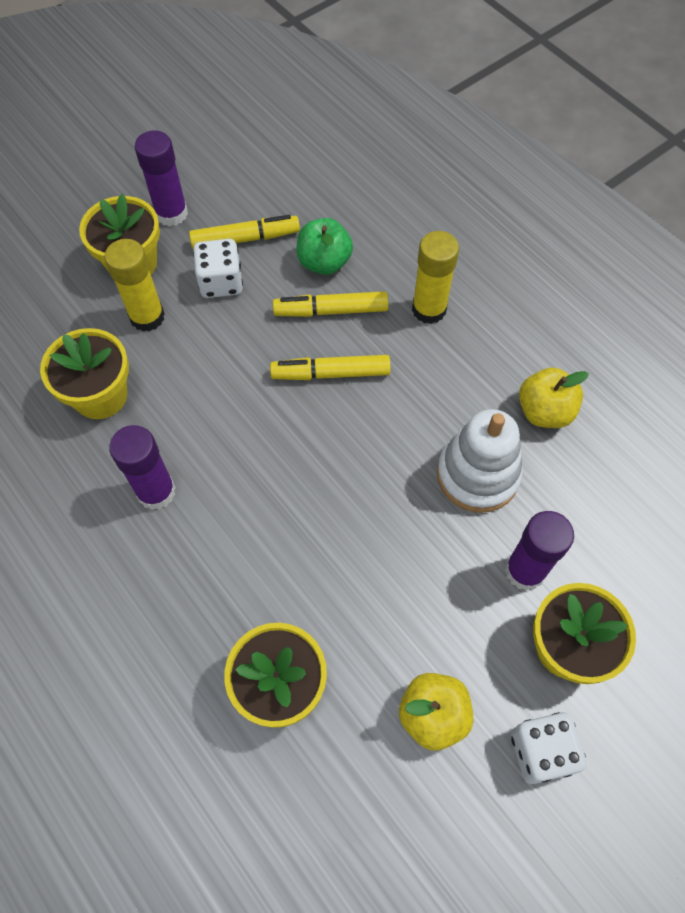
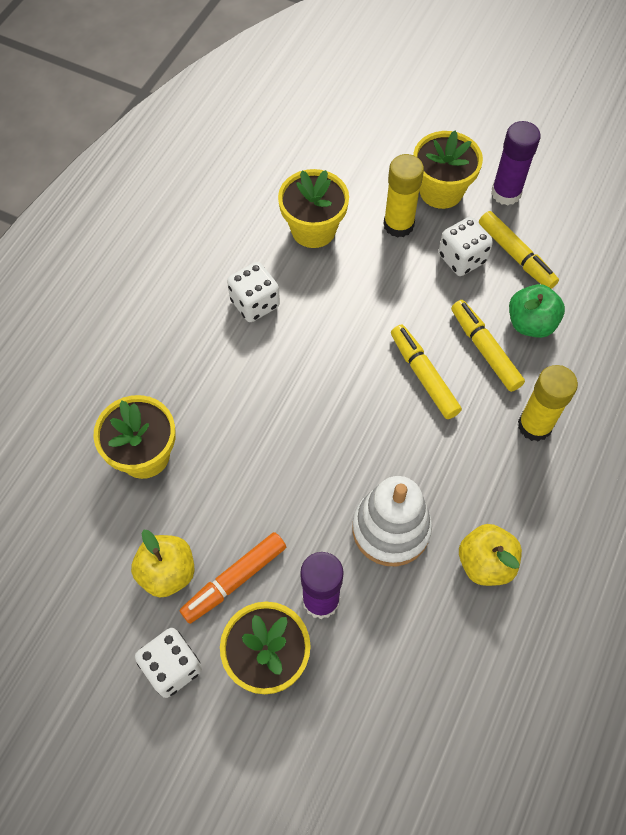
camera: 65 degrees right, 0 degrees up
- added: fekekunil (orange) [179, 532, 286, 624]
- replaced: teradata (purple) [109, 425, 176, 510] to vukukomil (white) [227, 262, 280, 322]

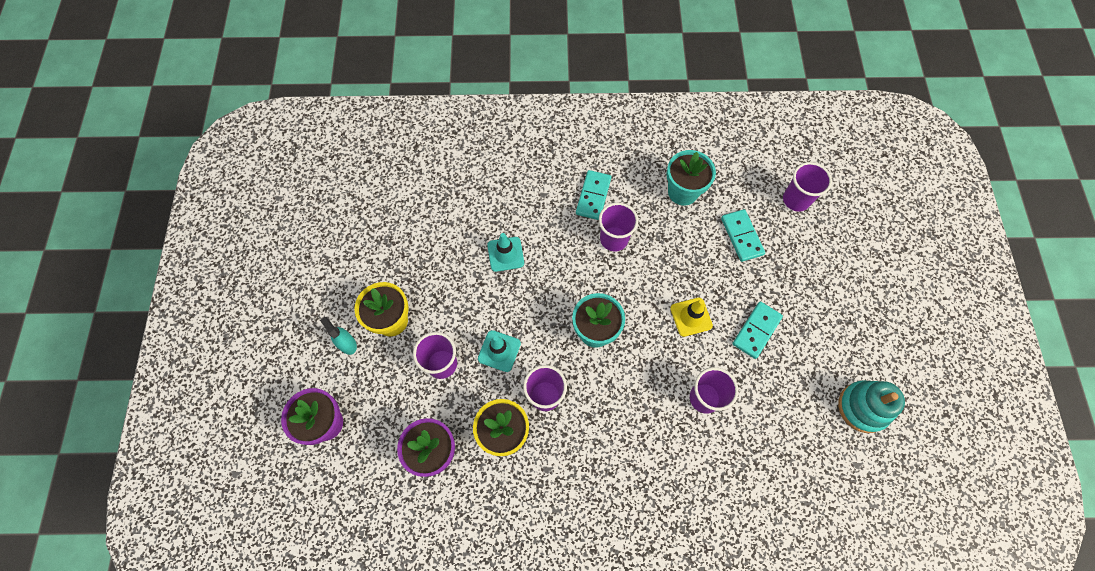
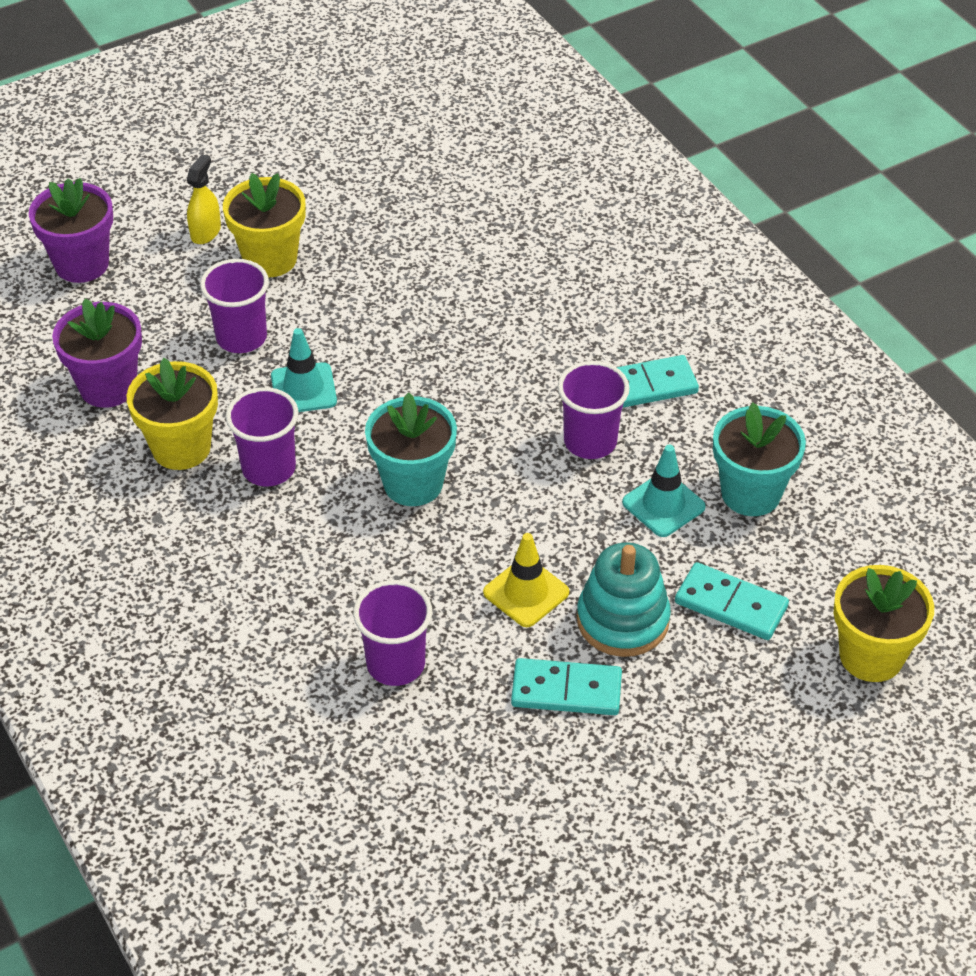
camera: 60 degrees right, 20 degrees down
- moved: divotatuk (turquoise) [487, 233, 524, 272] to [622, 445, 706, 537]
- moved: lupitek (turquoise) [838, 380, 905, 433] to [577, 543, 671, 657]
- replaced: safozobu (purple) [783, 162, 832, 212] to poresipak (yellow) [834, 565, 934, 682]
- recoloured: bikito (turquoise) [320, 317, 357, 355] to bikito (yellow) [187, 154, 221, 244]
- turned: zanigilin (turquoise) [721, 209, 765, 262] = [675, 562, 789, 640] 75 degrees clockwise

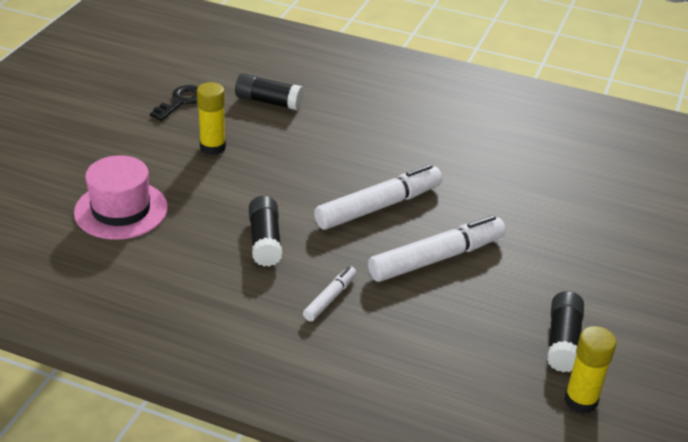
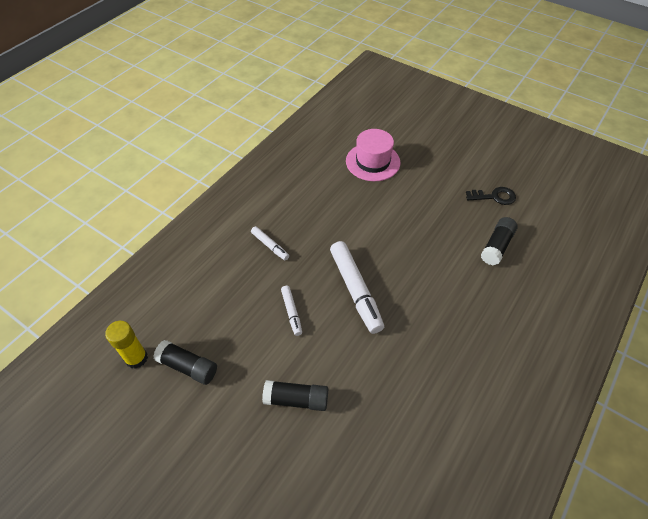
camera: 105 degrees right, 15 degrees up
- removed: teradata (yellow) [197, 82, 226, 155]
- moved: teradata (black) [249, 196, 282, 267] to [262, 380, 328, 411]
- turned: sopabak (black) [150, 85, 198, 121] = [466, 187, 516, 205] 45 degrees counterclockwise
- resized: fekekunil (white) [368, 215, 506, 282] = [281, 286, 302, 336] x0.51

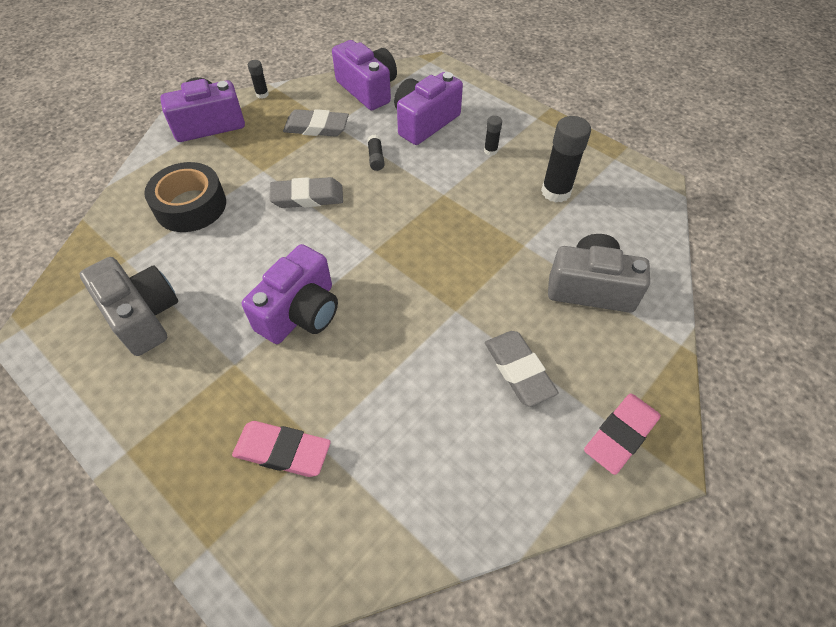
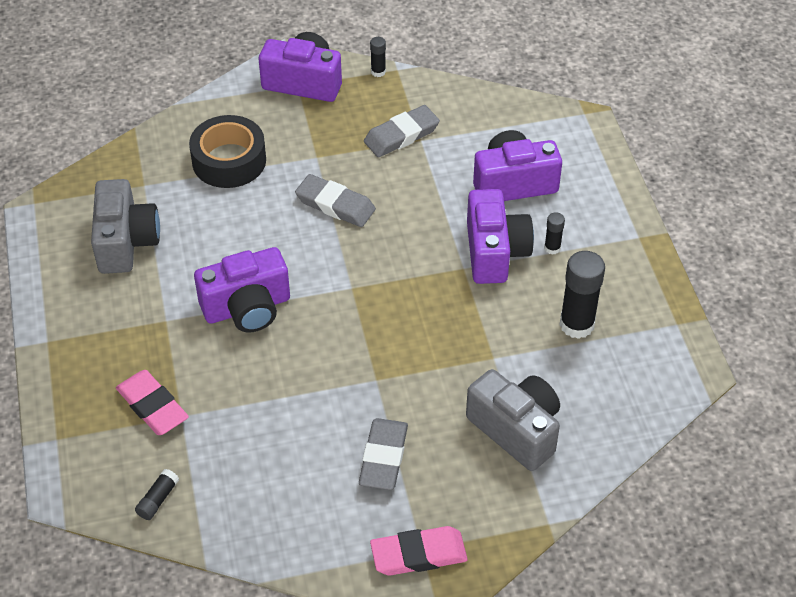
camera: 35 degrees right, 5 degrees down
- moved: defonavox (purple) [332, 40, 397, 110] to [467, 189, 534, 284]
- moved: teradata (black) [367, 134, 384, 171] to [135, 469, 179, 520]
- turned: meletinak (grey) [283, 109, 349, 137] = [364, 105, 440, 157] 75 degrees counterclockwise

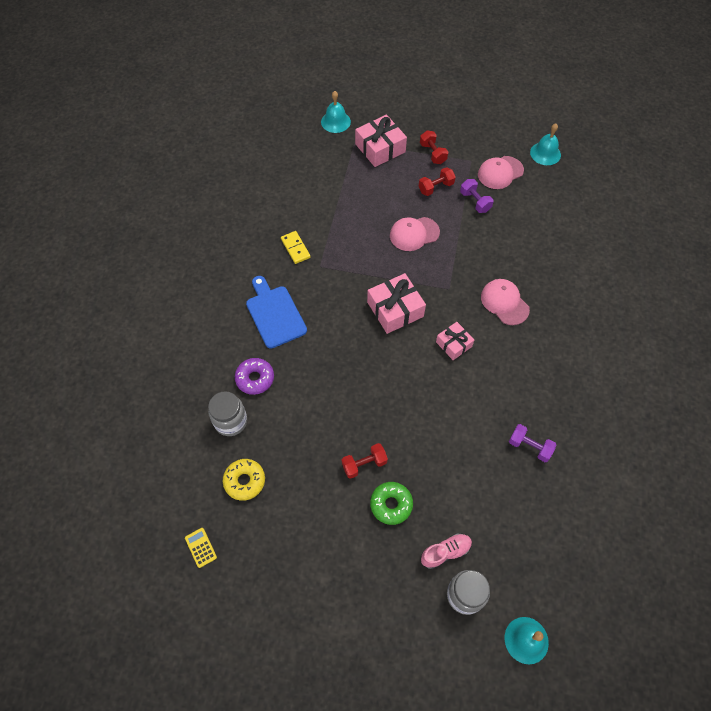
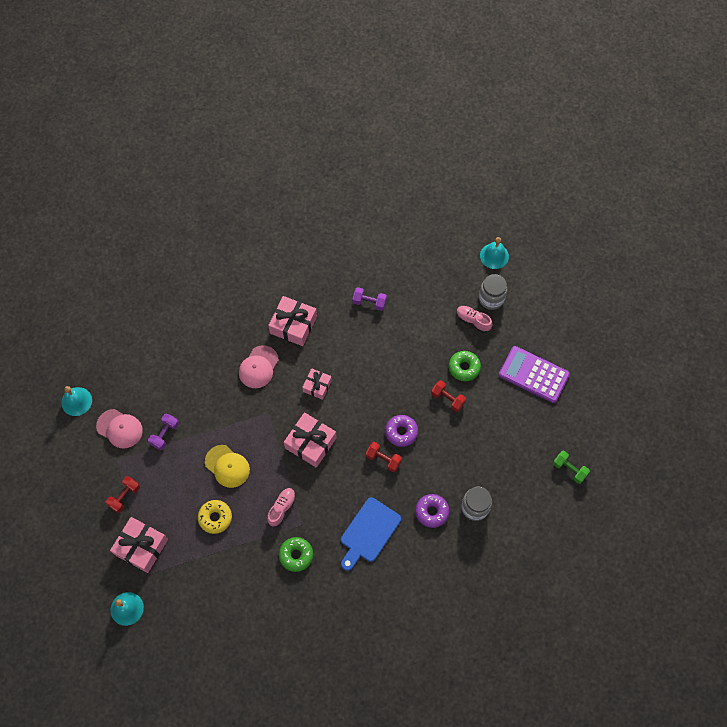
camera: 120 degrees left, 5 degrees up
- added: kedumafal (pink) [267, 488, 296, 527]
- added: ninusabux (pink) [268, 296, 317, 346]
- added: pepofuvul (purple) [385, 415, 418, 447]
- added: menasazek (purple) [499, 346, 570, 403]
- moved: pepofuvul (yellow) [223, 459, 265, 501] to [198, 500, 232, 534]
- moved: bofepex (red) [419, 167, 456, 196] to [366, 442, 402, 472]
- replaced: menasazek (yellow) [185, 528, 217, 568] to bofepex (green) [553, 451, 590, 484]
- replaced: zanigilin (yellow) [281, 231, 311, 264] to pepofuvul (green) [279, 537, 313, 572]
- recoloured: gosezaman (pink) [390, 217, 440, 251] to gosezaman (yellow) [205, 445, 250, 488]
- turned: bofepex (purple) [509, 424, 556, 462] = [352, 287, 387, 311] 75 degrees counterclockwise

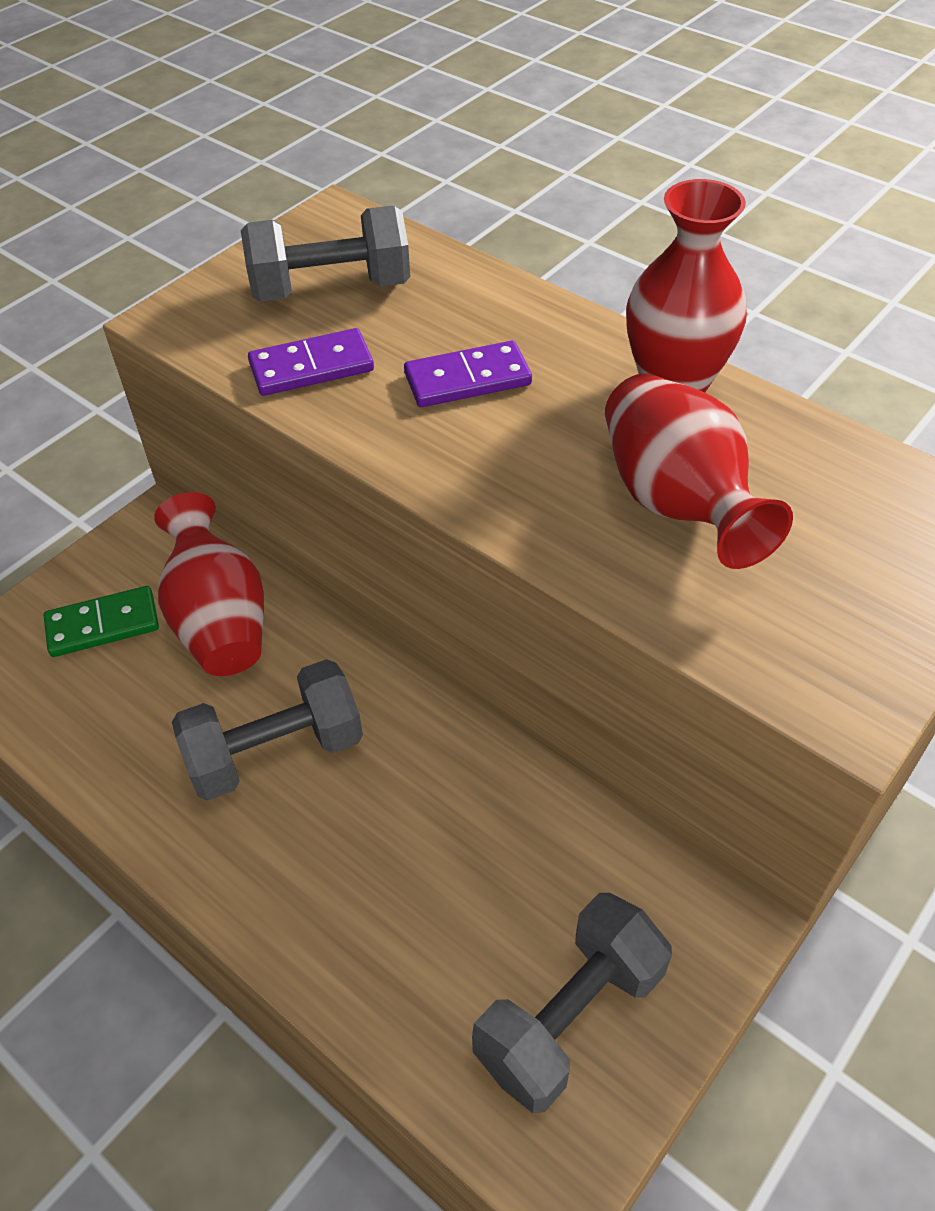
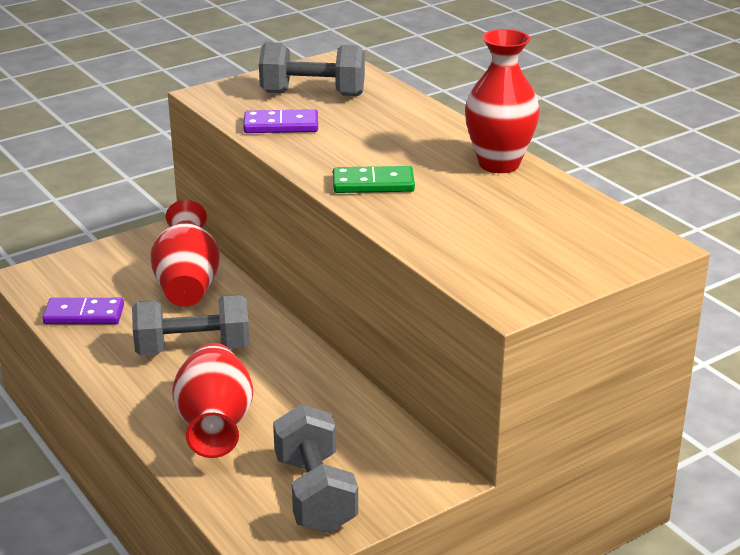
camera: 15 degrees right, 20 degrees down
- moved: zanigilin (green) [44, 586, 159, 657] to [333, 166, 415, 193]
- moved: zanigilin (purple) [404, 341, 532, 407] to [42, 298, 124, 324]
- moved: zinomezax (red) [605, 373, 793, 569] to [172, 343, 253, 458]
- turned: bofepex (grey) [472, 893, 672, 1113] = [273, 404, 358, 533] 75 degrees counterclockwise

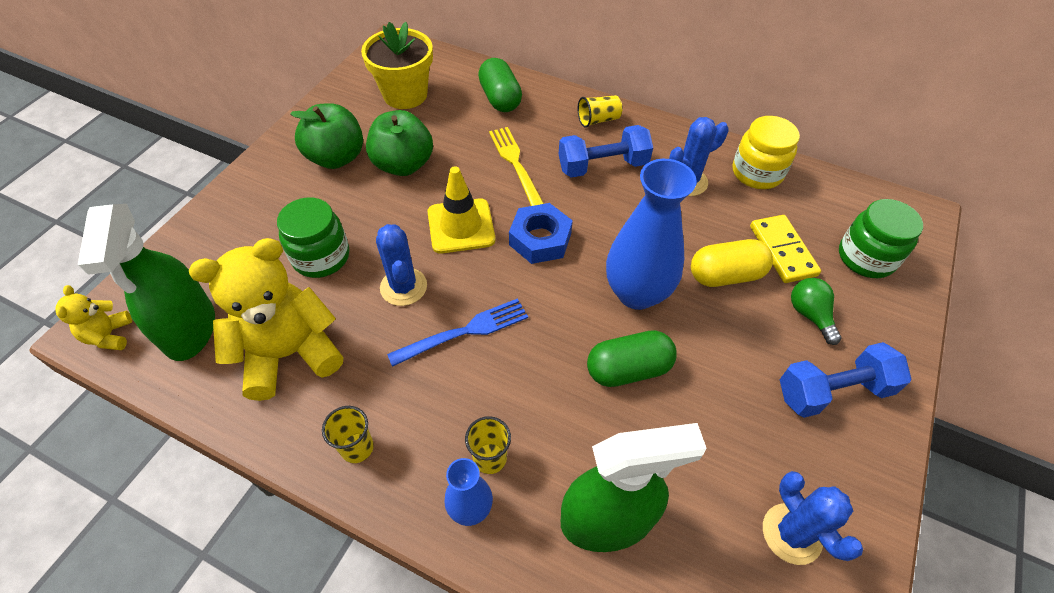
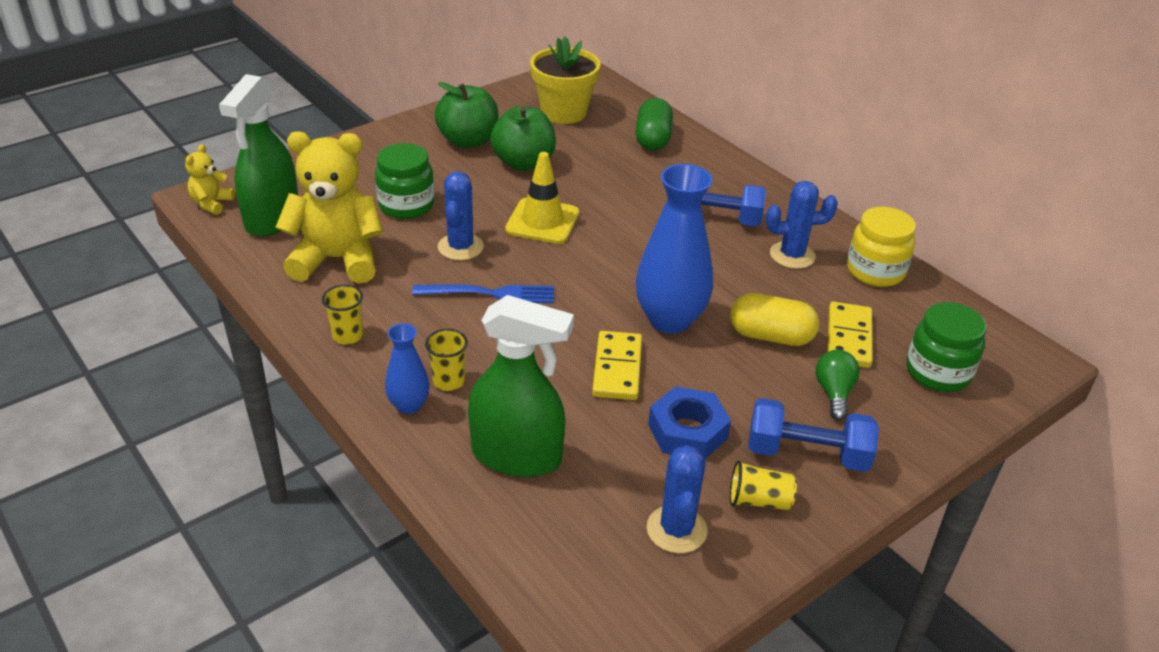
camera: 25 degrees right, 15 degrees down
- removed: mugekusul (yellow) [489, 127, 544, 206]
- moved: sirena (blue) [509, 203, 573, 264] to [648, 386, 731, 459]
- moved: safozobu (yellow) [578, 95, 623, 128] to [730, 461, 797, 510]
- replaced: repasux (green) [587, 330, 677, 387] to zanigilin (yellow) [592, 331, 642, 400]

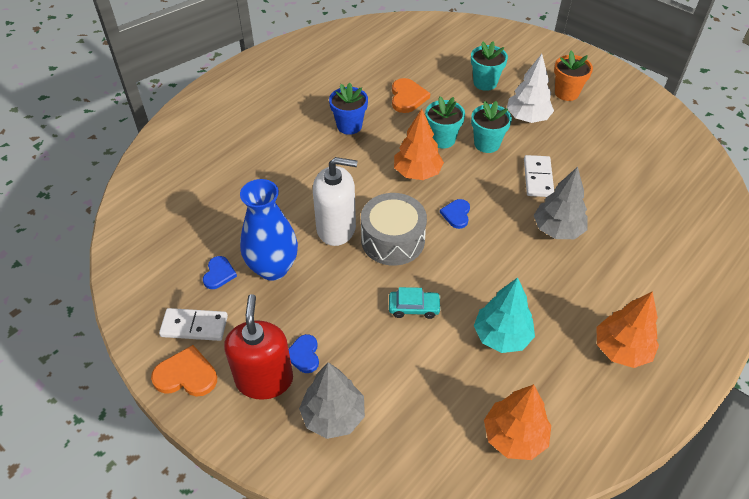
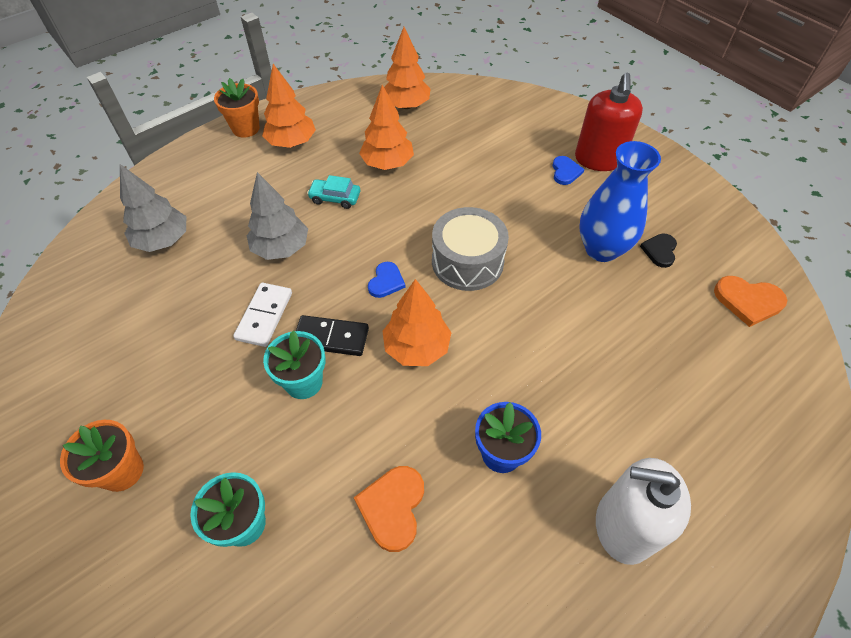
camera: 170 degrees left, 5 degrees up
- removed: zanigilin (white) [159, 308, 228, 341]
- removed: poresipak (turquoise) [425, 96, 465, 149]
- removed: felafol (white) [507, 54, 554, 123]
- added: poresipak (orange) [214, 78, 260, 138]
- added: zanigilin (black) [296, 315, 369, 356]
- moved: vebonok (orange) [151, 345, 217, 397] to [714, 276, 787, 327]
- moved: felafol (grey) [299, 362, 365, 439] to [120, 164, 186, 252]
- moved: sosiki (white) [313, 157, 358, 246] to [596, 458, 691, 565]
- moved: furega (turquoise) [389, 287, 441, 319] to [307, 175, 360, 209]
- recoloured: vebonok (blue) [203, 256, 237, 289] to vebonok (black) [640, 233, 677, 268]
- recoloured: felafol (turquoise) [474, 277, 535, 353] to felafol (orange) [359, 85, 414, 170]

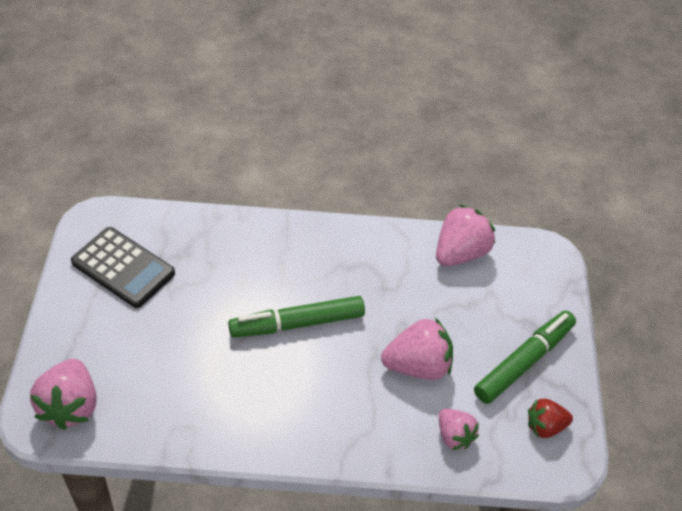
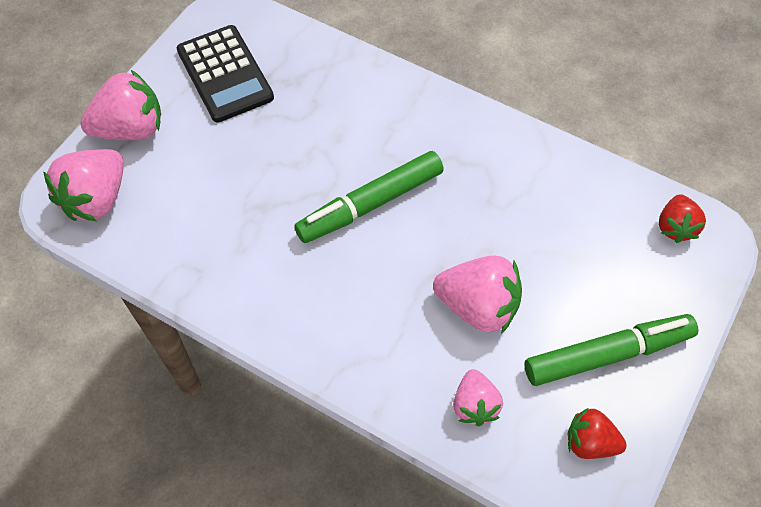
camera: 30 degrees right, 10 degrees up
- added: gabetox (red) [659, 194, 706, 243]
- moved: gabetox (pink) [436, 205, 495, 266] to [80, 70, 161, 140]
- turned: fekekunil (green) [228, 296, 365, 337] = [294, 151, 444, 243] 45 degrees counterclockwise

